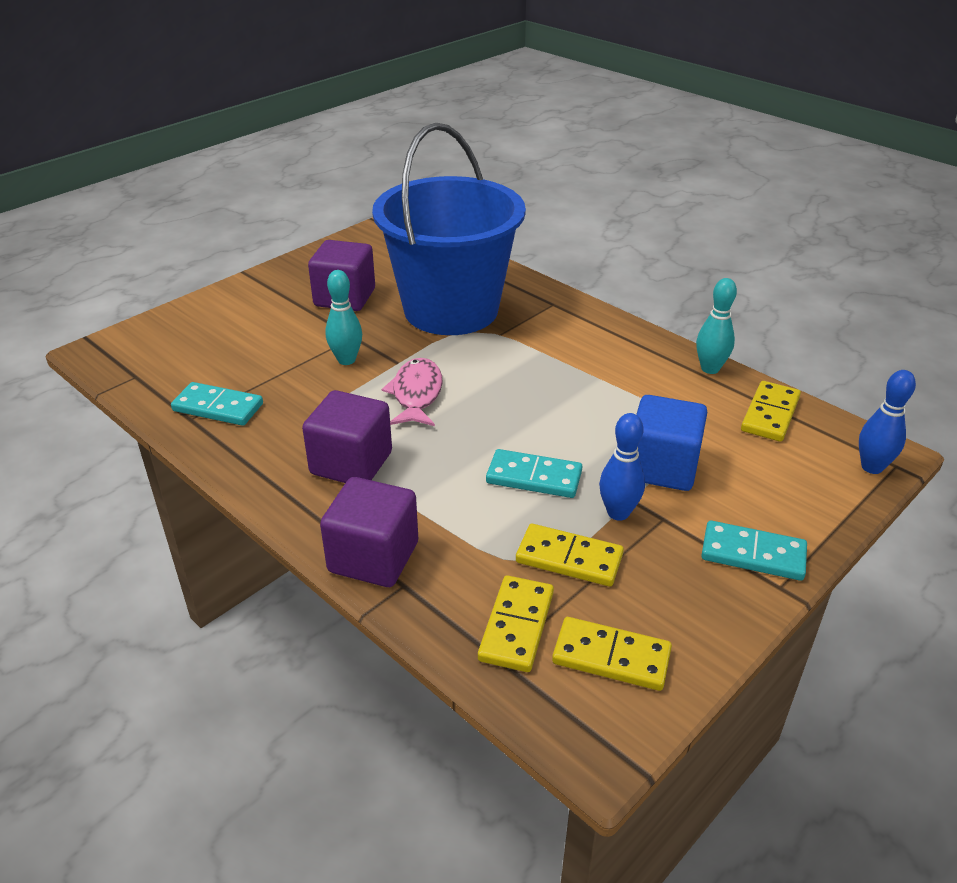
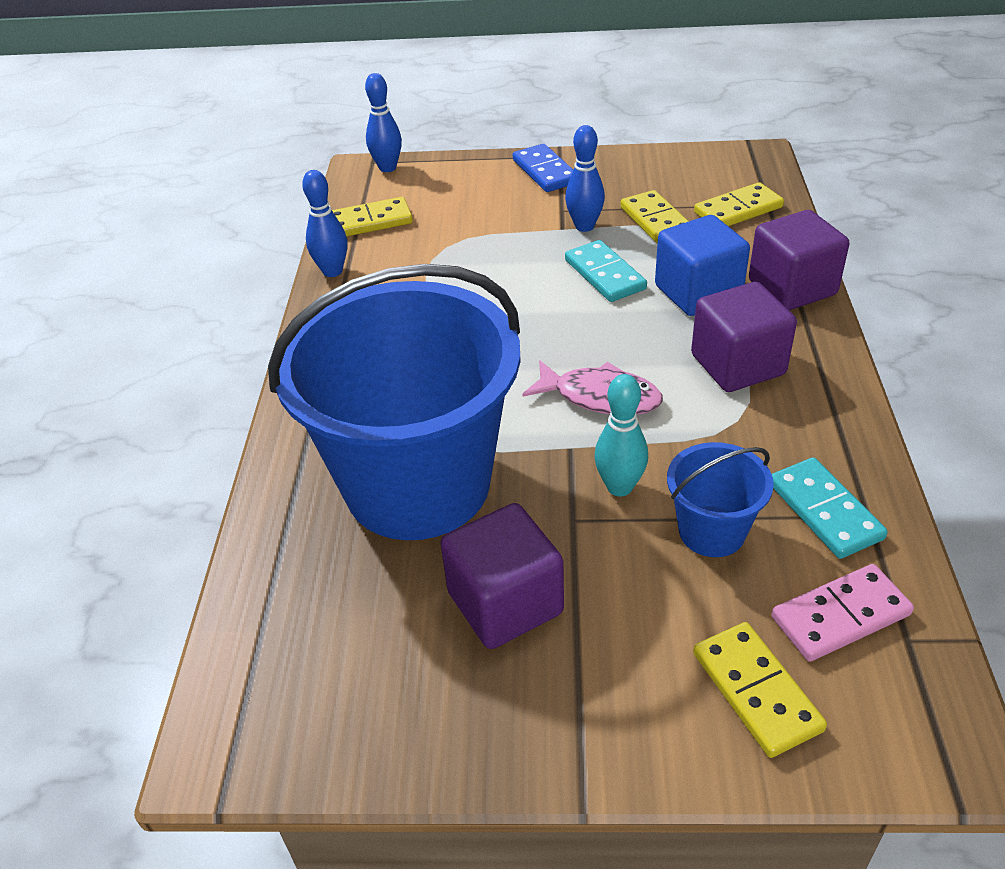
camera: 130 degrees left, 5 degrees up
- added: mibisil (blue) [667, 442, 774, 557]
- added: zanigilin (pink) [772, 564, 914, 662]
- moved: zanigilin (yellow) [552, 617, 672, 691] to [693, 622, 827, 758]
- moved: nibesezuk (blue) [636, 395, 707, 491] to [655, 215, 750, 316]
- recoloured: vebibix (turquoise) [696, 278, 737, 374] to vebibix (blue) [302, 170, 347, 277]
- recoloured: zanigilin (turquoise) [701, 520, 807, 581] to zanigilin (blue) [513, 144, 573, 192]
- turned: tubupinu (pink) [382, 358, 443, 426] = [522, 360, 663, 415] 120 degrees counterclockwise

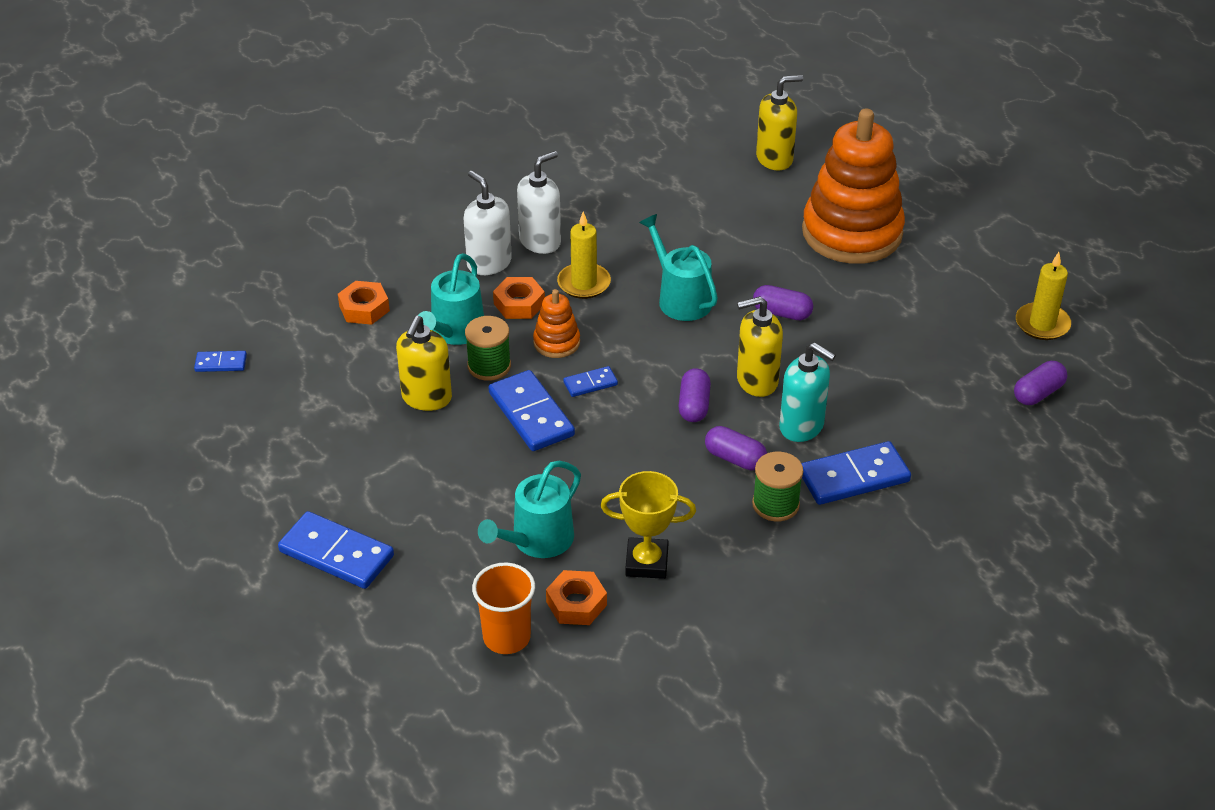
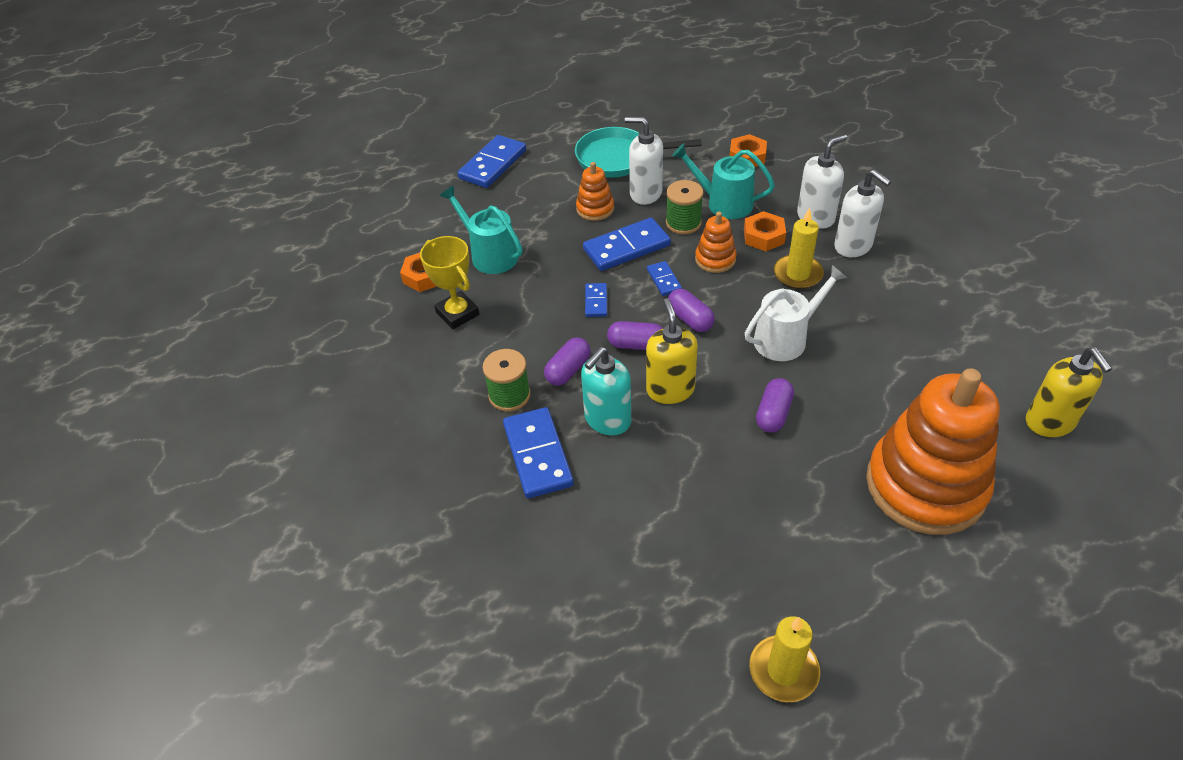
camera: 95 degrees right, 5 degrees up
- removed: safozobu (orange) [472, 563, 535, 654]
- added: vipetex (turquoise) [575, 127, 702, 178]
- added: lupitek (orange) [576, 162, 614, 221]
- moved: zanigilin (blue) [194, 351, 247, 372] to [585, 283, 607, 317]
- moved: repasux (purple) [1014, 361, 1067, 405] to [668, 289, 715, 332]
- recoloured: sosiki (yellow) [396, 315, 452, 411] to sosiki (white) [625, 117, 663, 205]
- recoloured: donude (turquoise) [639, 214, 718, 321] to donude (white) [745, 265, 847, 361]
- turned: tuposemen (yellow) [600, 471, 696, 579] = [420, 236, 479, 329] 45 degrees counterclockwise

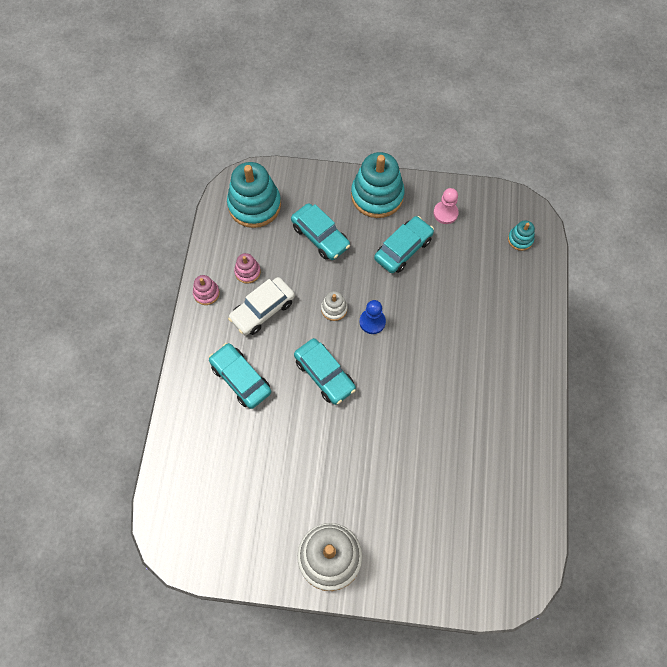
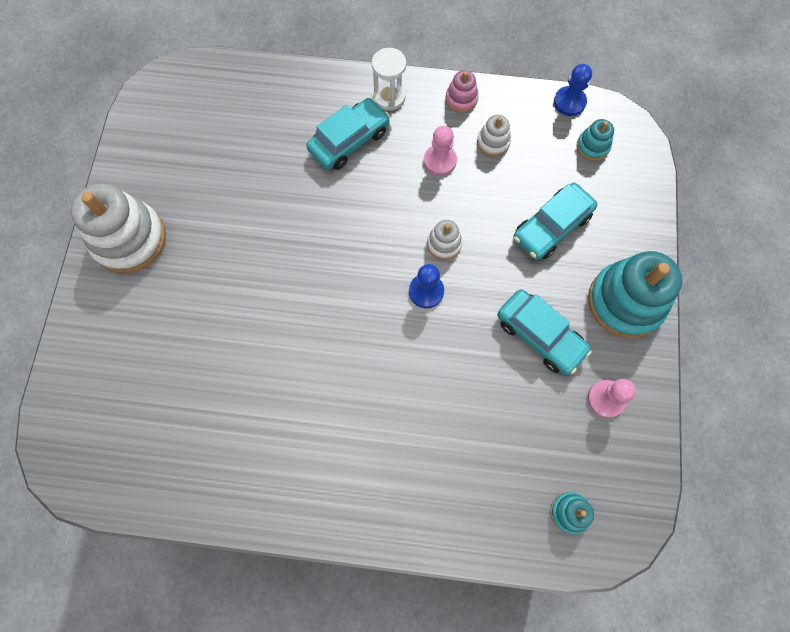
camera: 90 degrees right, 5 degrees up
- removed: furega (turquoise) [294, 338, 356, 405]
- added: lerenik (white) [372, 48, 406, 111]
- added: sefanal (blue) [554, 64, 592, 116]
- replaced: furega (white) [228, 277, 295, 335] to sefanal (pink) [424, 126, 457, 176]
- recoloured: lupitek (pink) [234, 253, 261, 284] to lupitek (white) [477, 115, 511, 157]
- resized: lupitek (turquoise) [227, 162, 281, 228] = [577, 119, 614, 161] x0.47

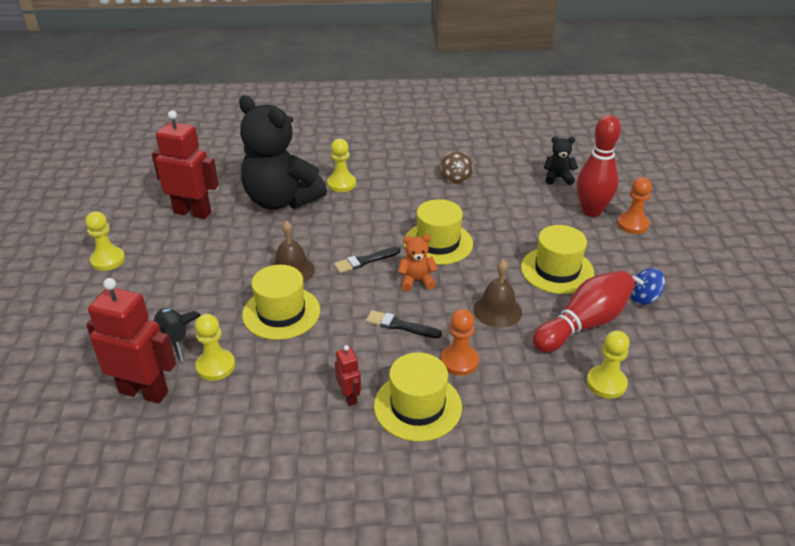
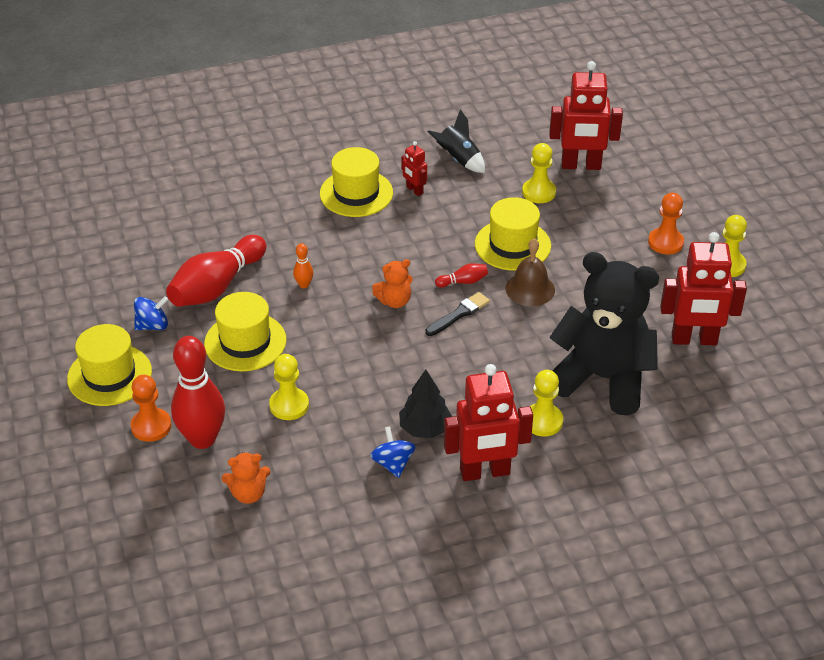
camera: 165 degrees right, 5 degrees up
- removed: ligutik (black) [366, 310, 442, 338]
- added: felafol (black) [399, 370, 452, 438]
- added: vebibix (red) [435, 263, 488, 287]
- added: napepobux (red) [444, 364, 533, 481]
- moved: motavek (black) [154, 308, 201, 363] to [428, 109, 485, 173]
- moved: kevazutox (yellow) [404, 199, 473, 265] to [67, 324, 152, 406]
- moved: sefanal (orange) [441, 309, 479, 376] to [648, 193, 684, 254]
- moved: sefanal (yellow) [587, 330, 630, 398] to [269, 354, 309, 420]
- replaced: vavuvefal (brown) [473, 259, 522, 328] to vebibix (orange) [293, 243, 313, 288]
- recoloured: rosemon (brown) [440, 151, 473, 184] to rosemon (blue) [370, 426, 416, 478]
- recoloured: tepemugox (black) [544, 137, 578, 185] to tepemugox (orange) [221, 452, 270, 504]

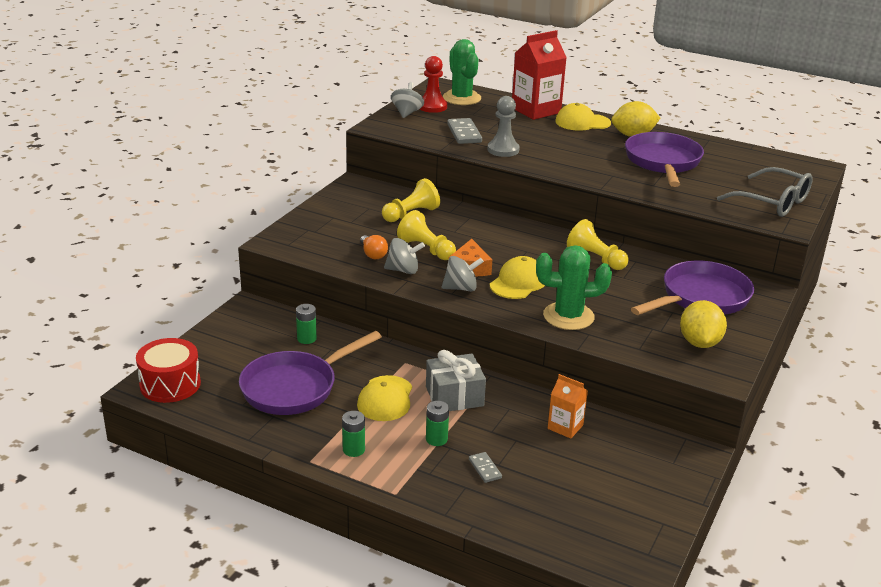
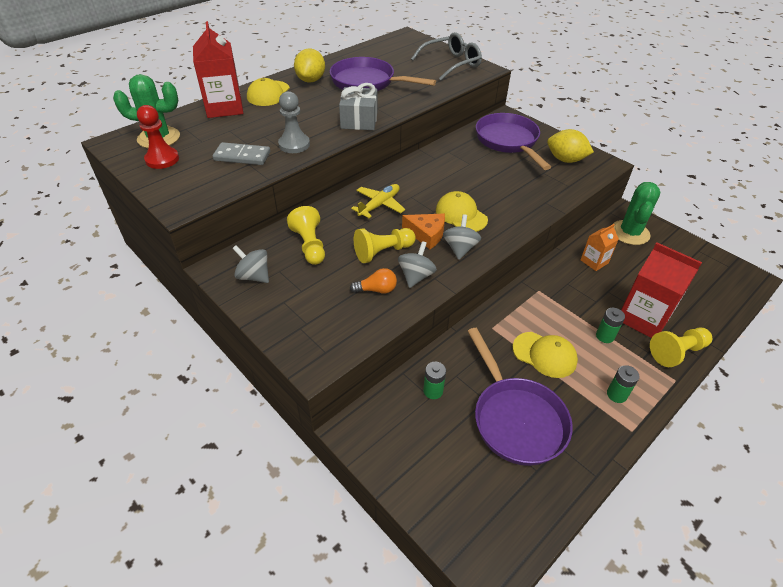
camera: 70 degrees left, 15 degrees up
- removed: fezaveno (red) [136, 338, 201, 403]
- added: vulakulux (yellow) [351, 184, 405, 218]
- moved: rosemon (grey) [391, 82, 424, 118] to [232, 245, 269, 283]
- moved: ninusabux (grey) [426, 350, 486, 411] to [339, 83, 378, 130]
- moved: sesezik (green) [536, 245, 612, 330] to [613, 182, 660, 245]
- moved: sefanal (yellow) [567, 219, 629, 270] to [650, 327, 712, 367]
- replaced: zanigilin (grey) [469, 452, 502, 483] to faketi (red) [621, 243, 702, 338]

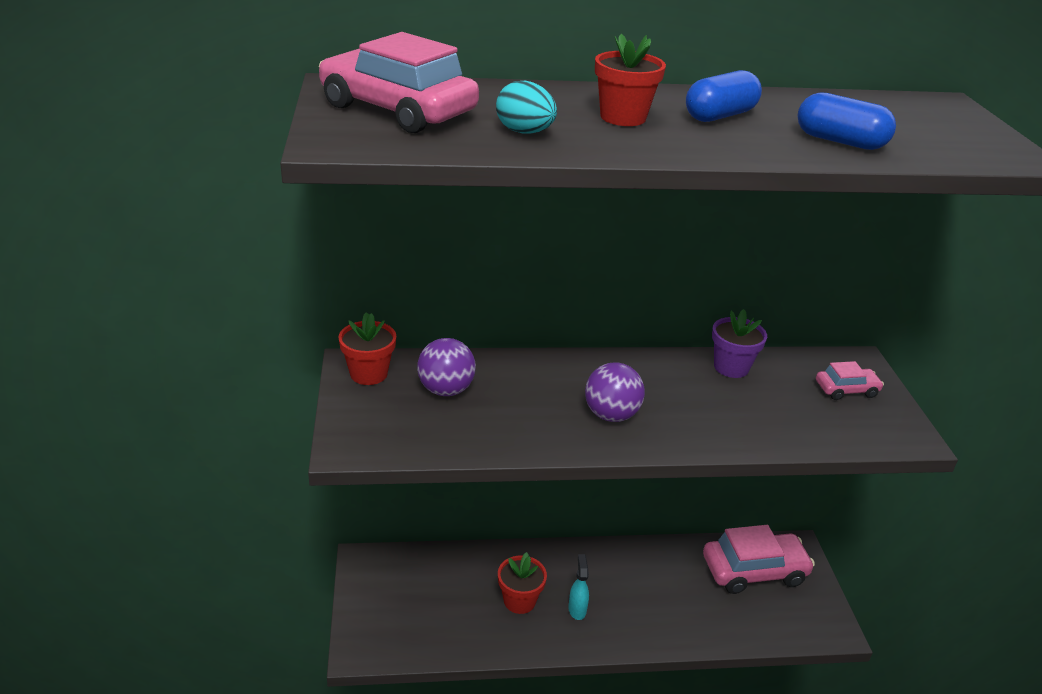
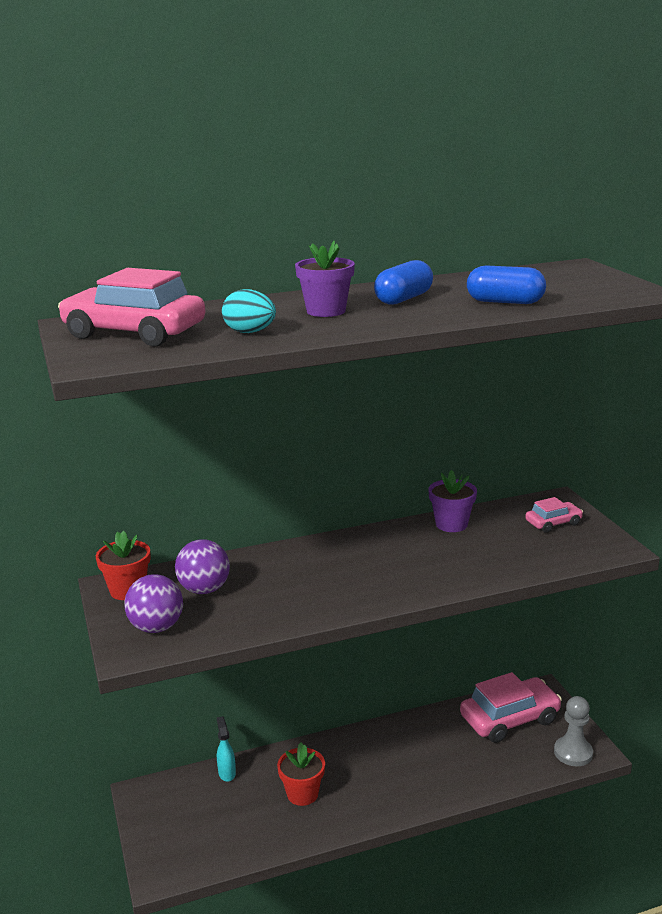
camera: 10 degrees left, 10 degrees down
- added: sefanal (grey) [554, 696, 593, 766]
- moved: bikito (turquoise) [568, 554, 589, 620] to [217, 716, 236, 782]
- moved: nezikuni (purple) [585, 362, 645, 422] to [124, 574, 183, 633]
- recoloured: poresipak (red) [595, 34, 666, 126] to poresipak (purple) [295, 240, 355, 317]

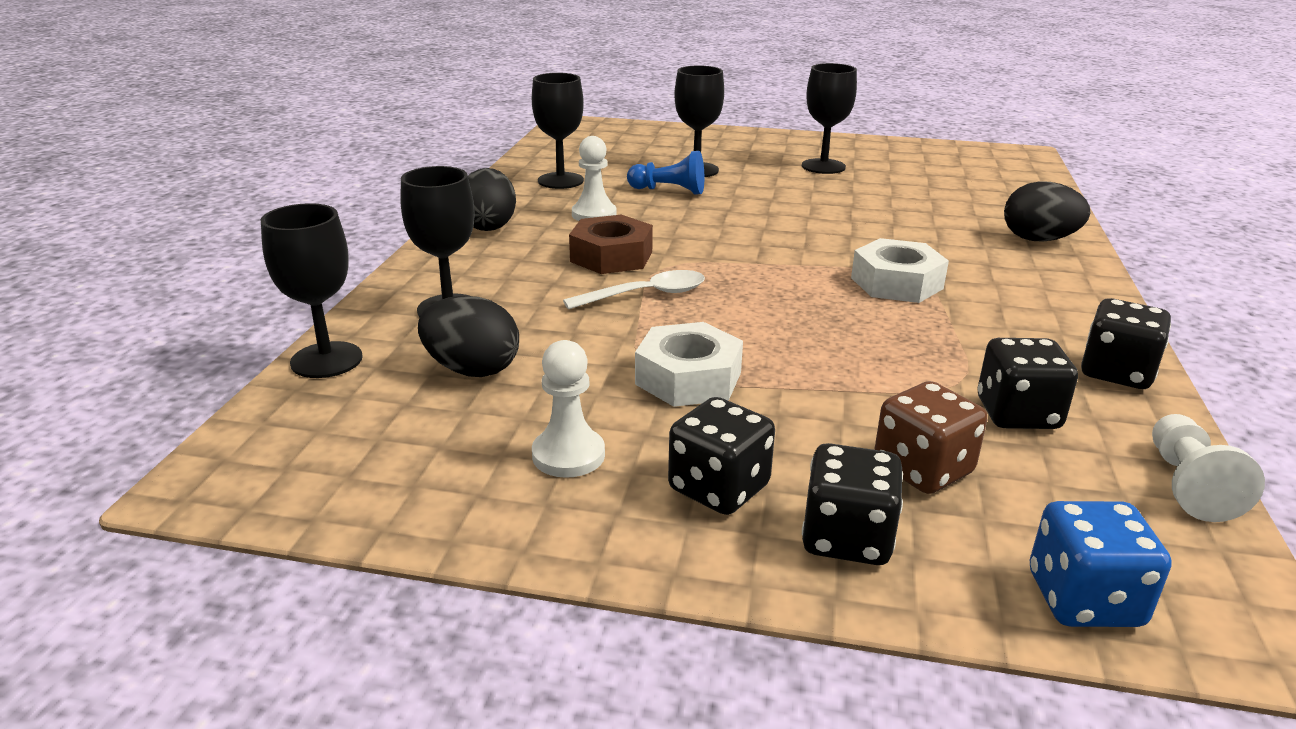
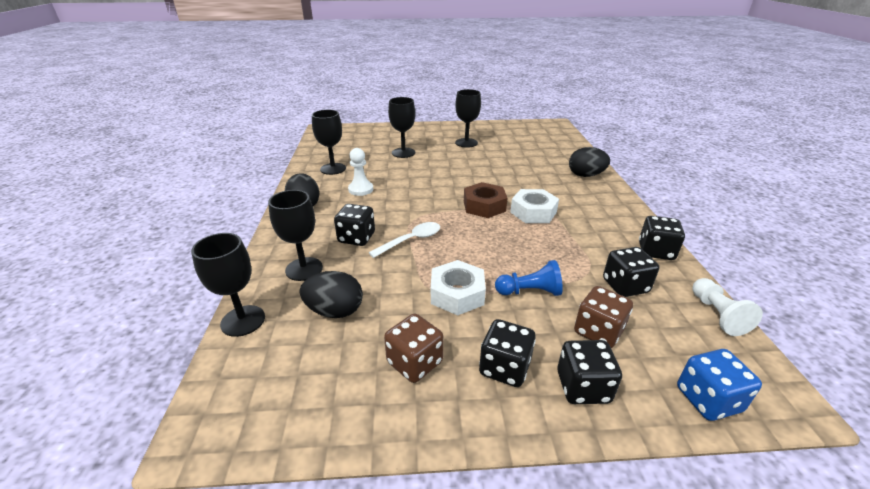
camera: 15 degrees left, 5 degrees up
- added: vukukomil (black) [334, 204, 375, 246]
- moved: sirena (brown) [569, 214, 653, 274] to [464, 182, 507, 218]
- moved: sefanal (blue) [627, 151, 704, 195] to [495, 260, 563, 296]
- replaced: sefanal (white) [532, 340, 605, 478] to vukukomil (brown) [384, 314, 443, 383]

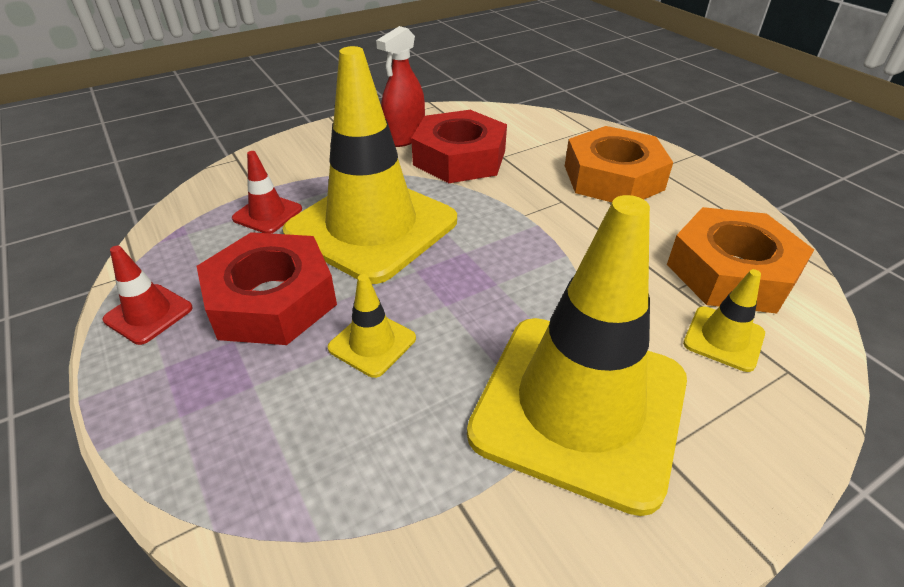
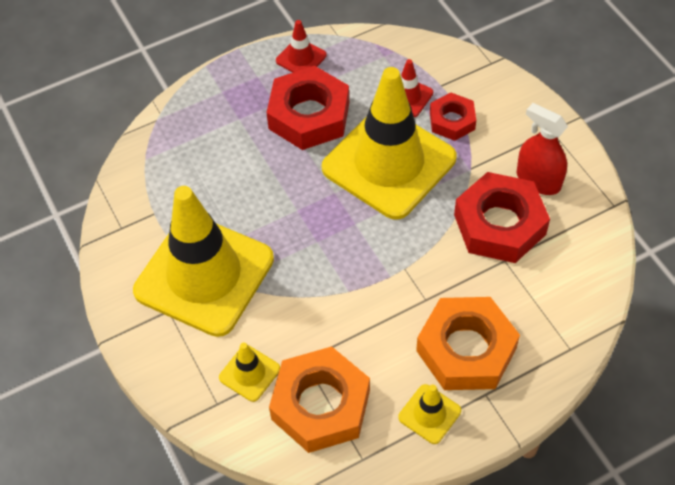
camera: 95 degrees right, 15 degrees up
- added: sirena (red) [430, 92, 476, 141]
- moved: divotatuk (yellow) [327, 274, 416, 378] to [398, 384, 461, 444]

